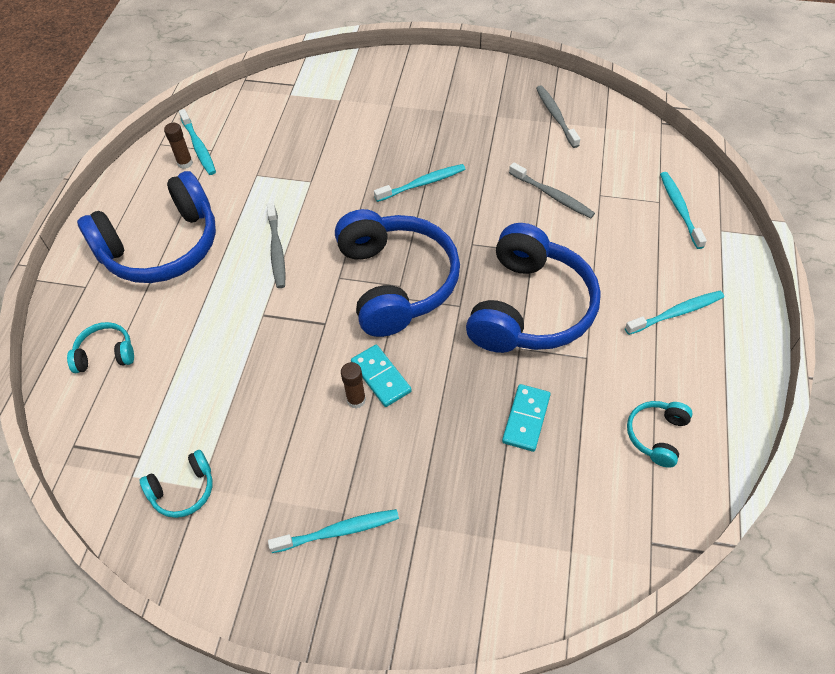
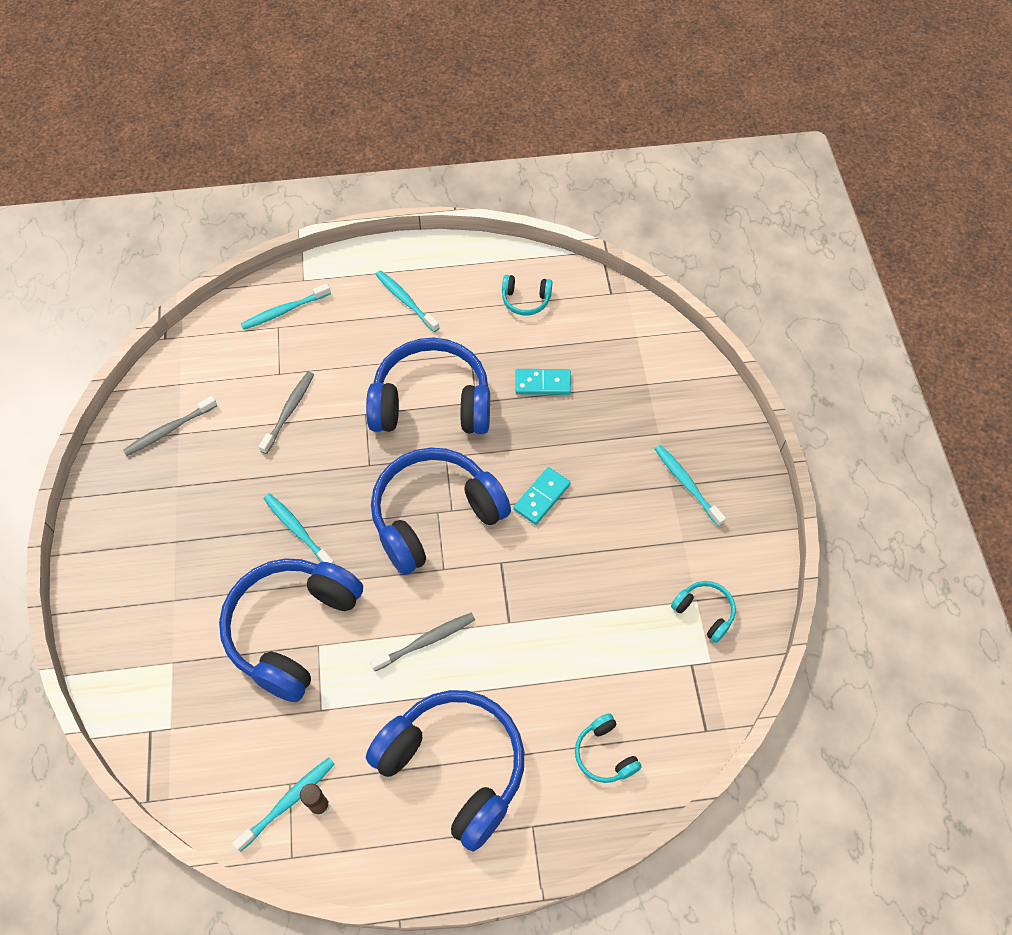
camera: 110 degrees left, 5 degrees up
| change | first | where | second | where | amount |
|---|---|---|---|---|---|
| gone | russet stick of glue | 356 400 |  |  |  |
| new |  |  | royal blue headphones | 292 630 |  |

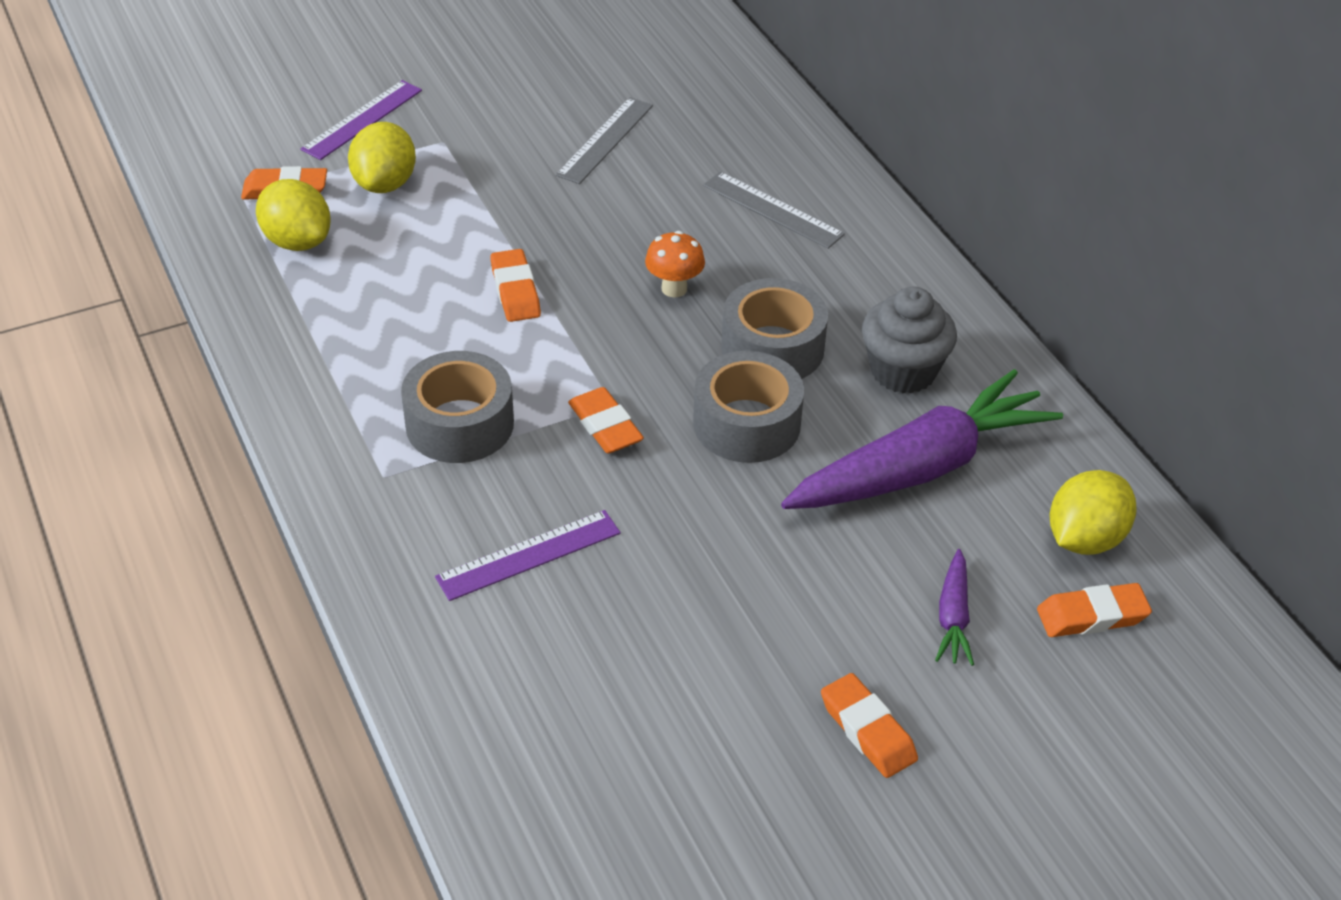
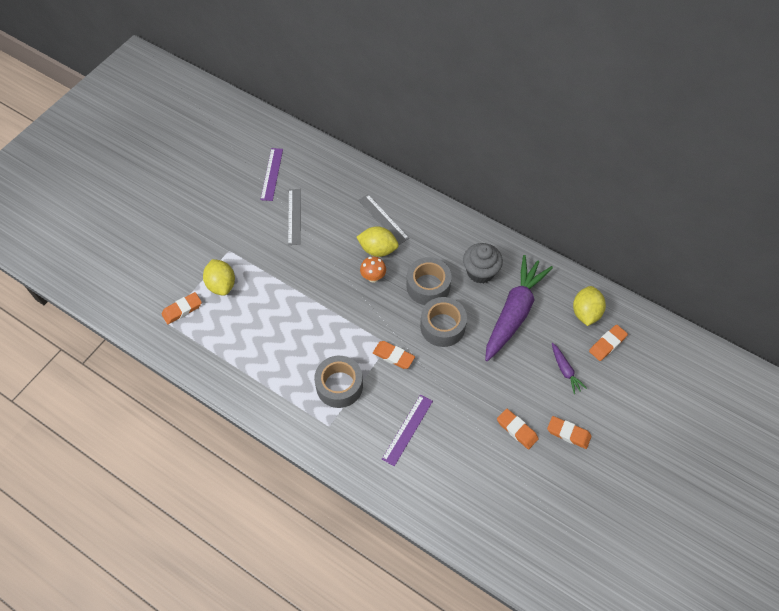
camera: 30 degrees left, 15 degrees up
| change | first | where | second | where | amount |
|---|---|---|---|---|---|
| shifted | golden toy lemon | 297 241 |  | 378 249 |  |
| shifted | royal purple measuring stick | 362 119 |  | 271 174 |  |
| shifted | bright orange pencil eraser | 515 291 |  | 517 430 |  |
| rotated | grey measuring stick | 773 210 |  | 383 219 | 45 degrees clockwise |

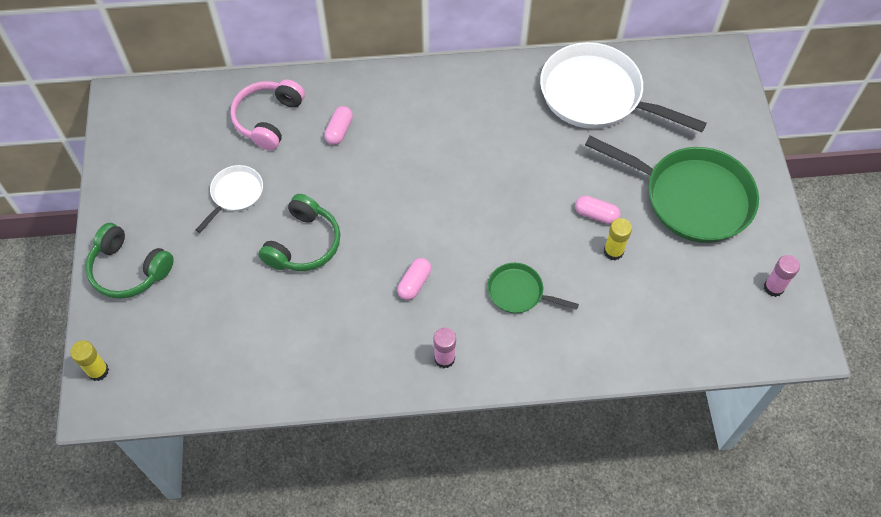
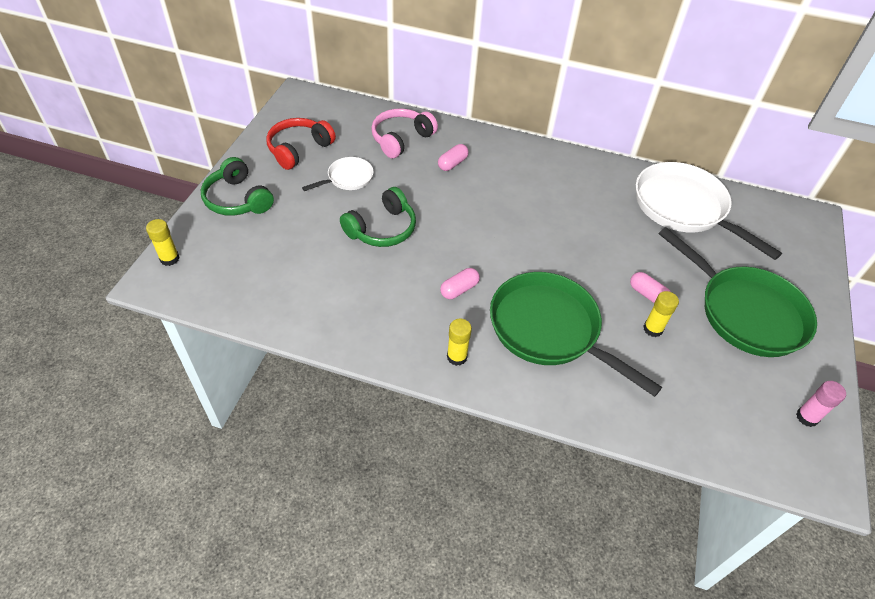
camera: 20 degrees right, 10 degrees down
| change | first | where | second | where | amount |
|---|---|---|---|---|---|
| new |  |  | red headphones | 299 149 |  |
| repainted | rose-pink stick of glue | 444 358 | golden stick of glue | 457 357 |  |
| scaled | leaf-green pan | 519 292 |  | 549 329 | x2.05 |

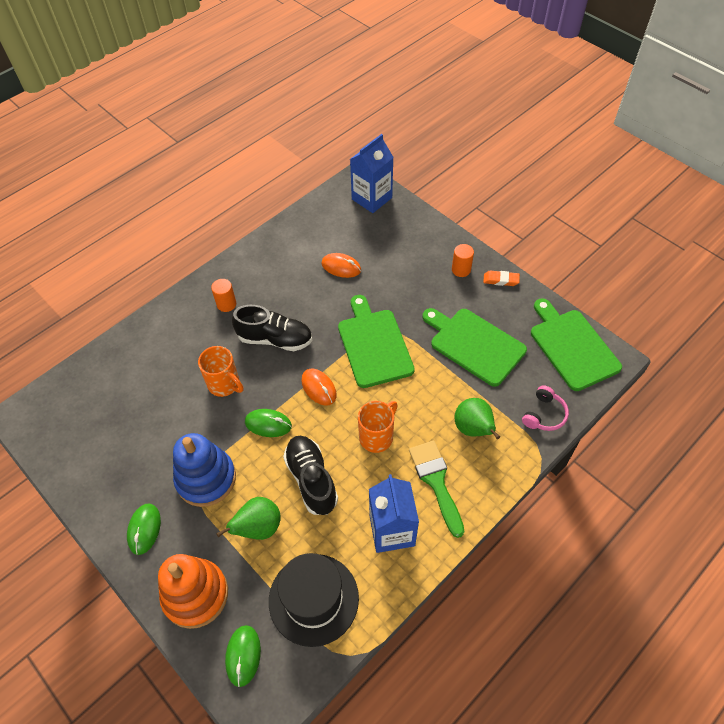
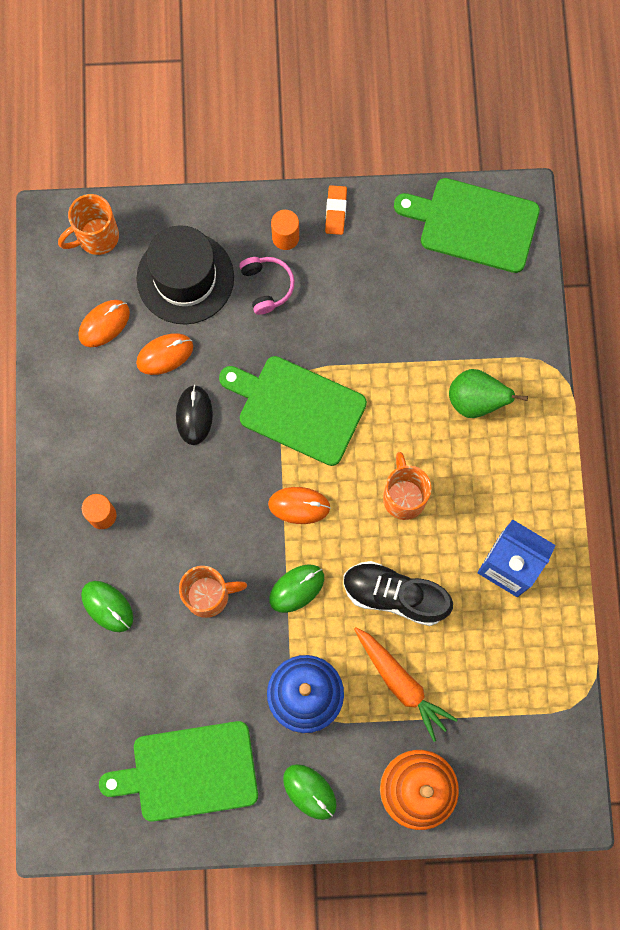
camera: 50 degrees left, 20 degrees up
| change | first | where | second | where | amount |
|---|---|---|---|---|---|
| gone | jet-black shoe | 275 339 |  |  |  |
| gone | leaf-green paint brush | 436 482 |  |  |  |
| new |  |  | bright orange mouse | 104 324 |  |
| new |  |  | jet-black mouse | 194 415 |  |
| shifted | leaf-green mouse | 243 655 |  | 107 606 |  |
| shifted | jet-black tall hat | 313 599 |  | 185 278 |  |
| shifted | leaf-green bread board | 474 344 |  | 189 771 |  |
| shifted | rose-pink headphones | 544 414 |  | 267 286 |  |
| swapped | leaf-green toy pear | 258 527 | bright orange toy carrot | 401 683 |  |
| swapped | royal blue carton | 372 198 | bright orange tea mug | 96 237 |  |
| rotated | bright orange pencil eraser | 501 280 |  | 335 211 | 45 degrees counterclockwise |

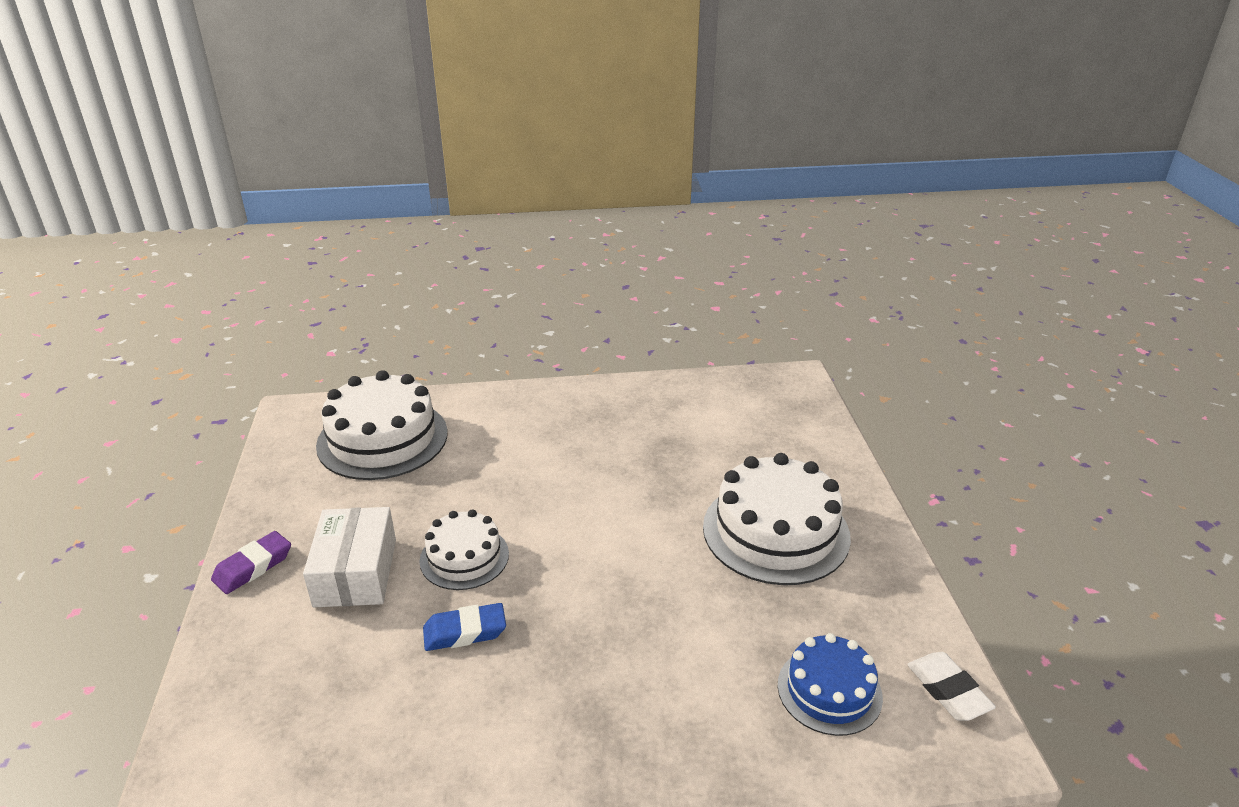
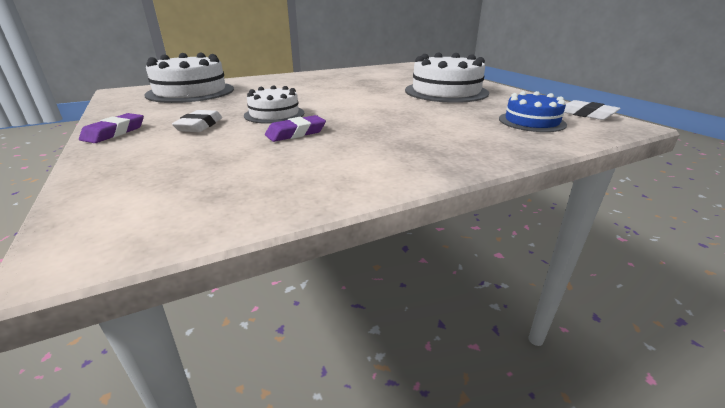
camera: 20 degrees left, 5 degrees down
| change | first | where | second | where | amount |
|---|---|---|---|---|---|
| swapped | snow-white parcel | 355 572 | snow-white pencil eraser | 199 126 |  |
| repainted | royal blue pencil eraser | 465 632 | royal purple pencil eraser | 296 133 |  |

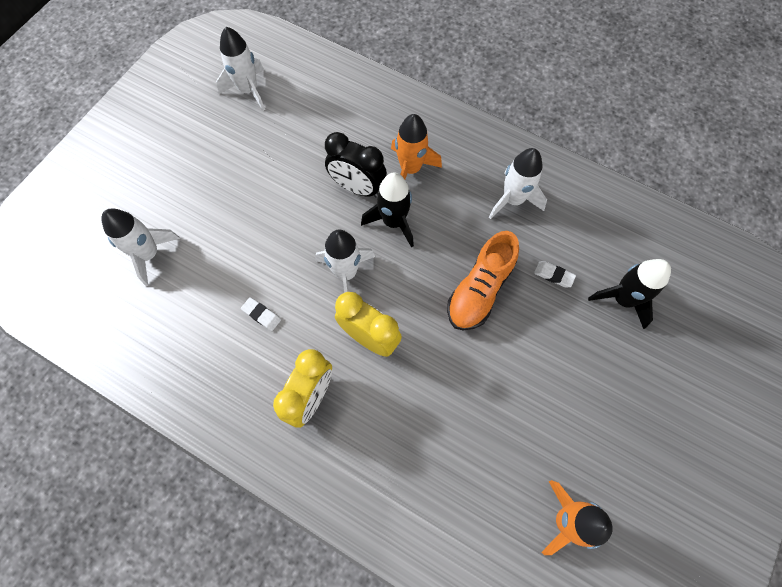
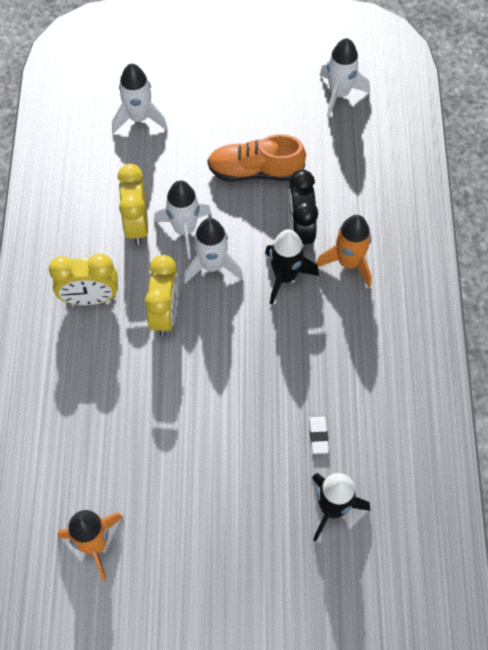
camera: 60 degrees right, 5 degrees down
| change | first | where | second | where | amount |
|---|---|---|---|---|---|
| shifted | bright orange shoe | 479 290 |  | 255 171 |  |
| shifted | snow-white toy rocket | 513 200 |  | 184 230 |  |
| swapped | snow-white pencil eraser | 261 315 | golden bedside clock | 137 225 |  |

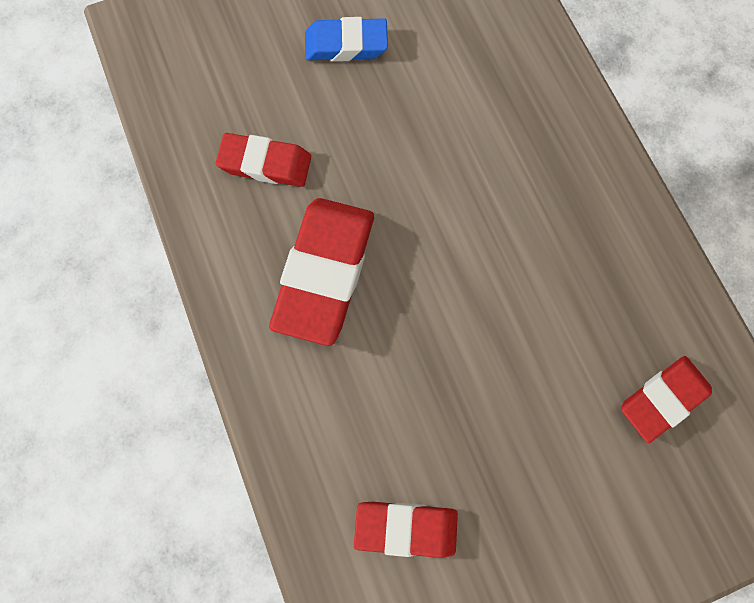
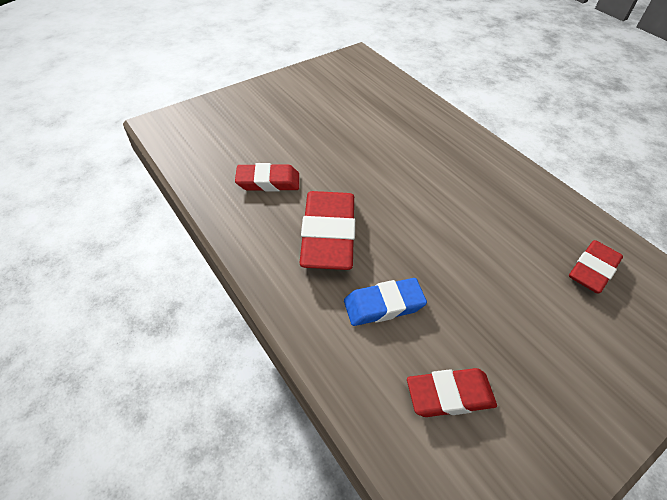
camera: 15 degrees left, 25 degrees down
| change | first | where | second | where | amount |
|---|---|---|---|---|---|
| shifted | royal blue pencil eraser | 346 45 |  | 383 305 |  |

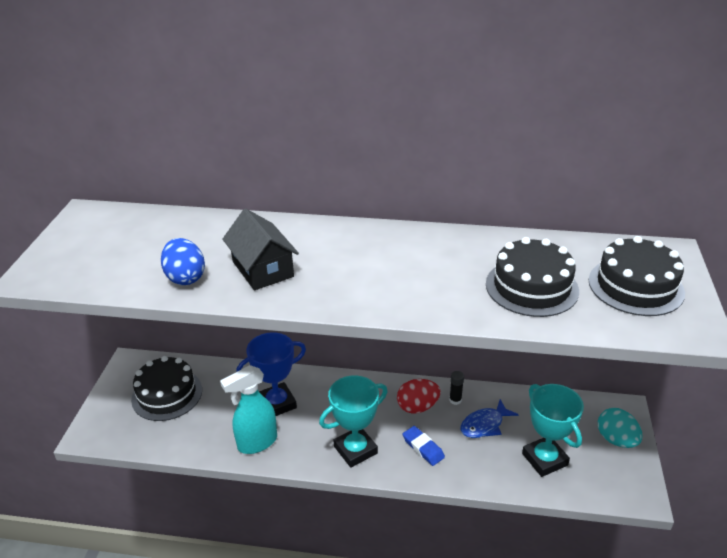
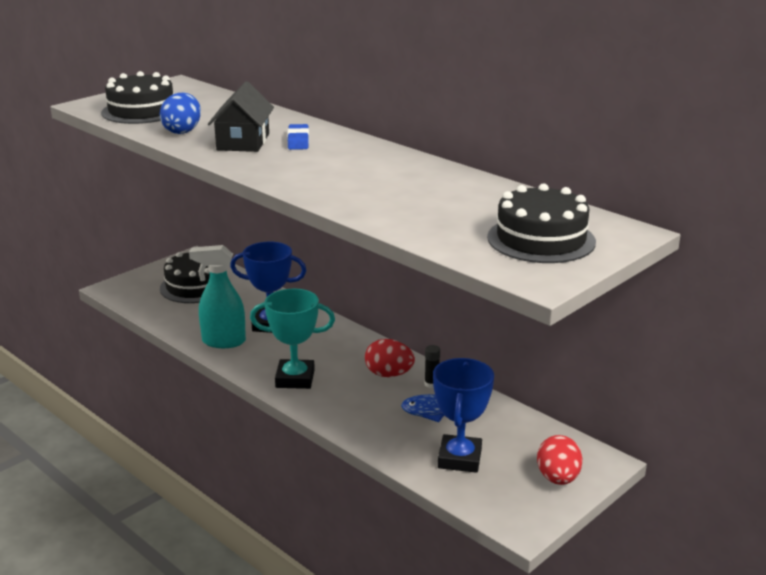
camera: 35 degrees right, 10 degrees down
| change | first | where | second | where | amount |
|---|---|---|---|---|---|
| shifted | royal blue pencil eraser | 423 448 |  | 298 141 |  |
| shifted | jet-black gateau | 531 287 |  | 141 111 |  |
| repainted | turquoise trophy | 544 459 | royal blue trophy | 459 458 |  |
| repainted | turquoise egg shape | 616 440 | red egg shape | 558 478 |  |

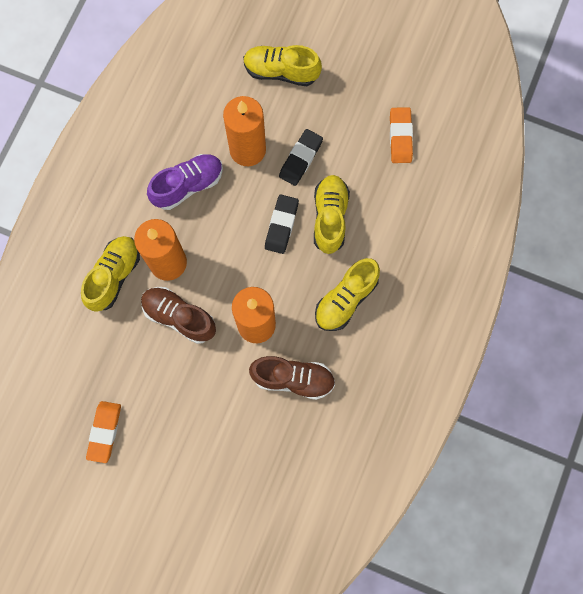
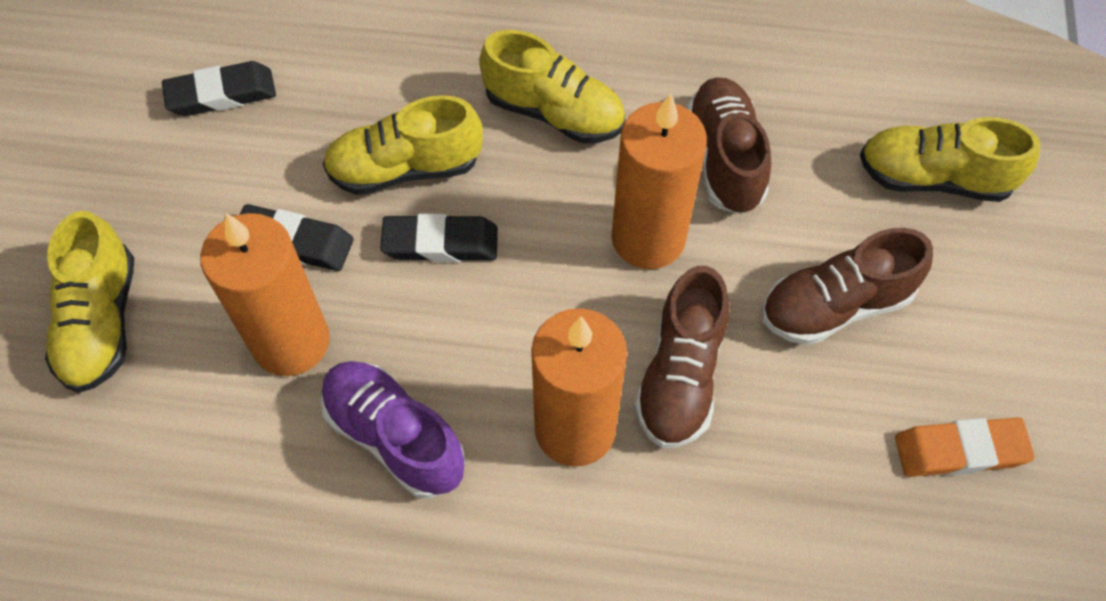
camera: 105 degrees left, 15 degrees down
| change | first | where | second | where | amount |
|---|---|---|---|---|---|
| new |  |  | russet shoe | 835 305 |  |
| shifted | golden shoe | 114 276 |  | 933 178 |  |
| repainted | bright orange pencil eraser | 400 137 | jet-black pencil eraser | 221 94 |  |

